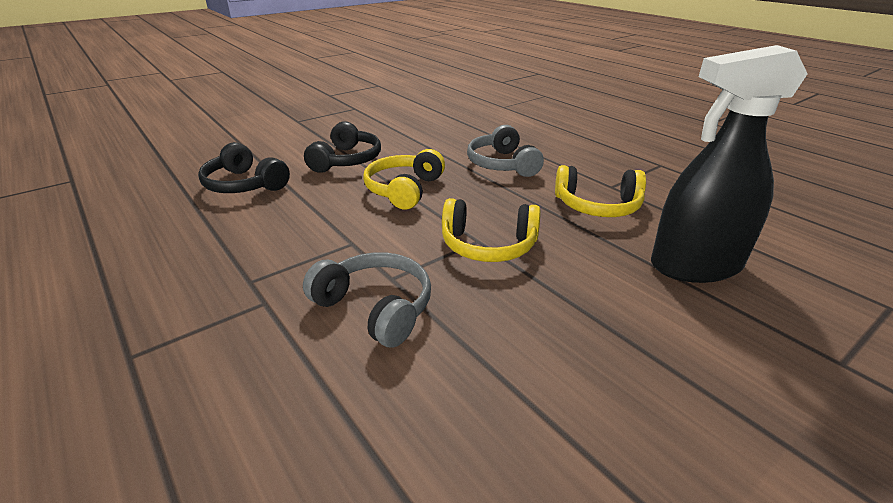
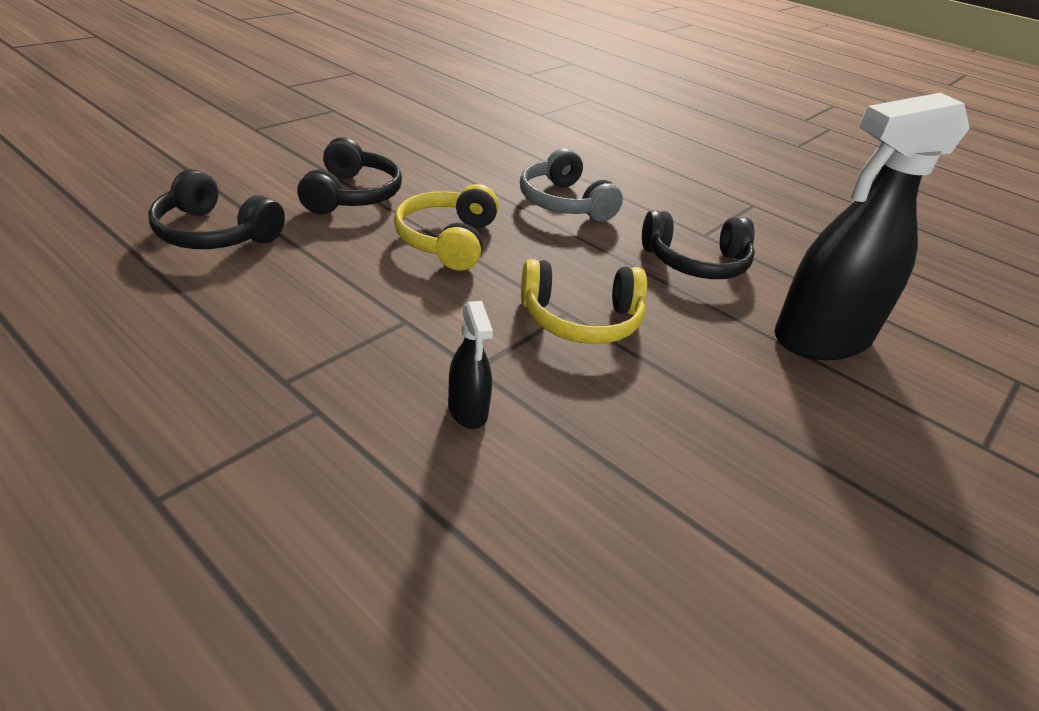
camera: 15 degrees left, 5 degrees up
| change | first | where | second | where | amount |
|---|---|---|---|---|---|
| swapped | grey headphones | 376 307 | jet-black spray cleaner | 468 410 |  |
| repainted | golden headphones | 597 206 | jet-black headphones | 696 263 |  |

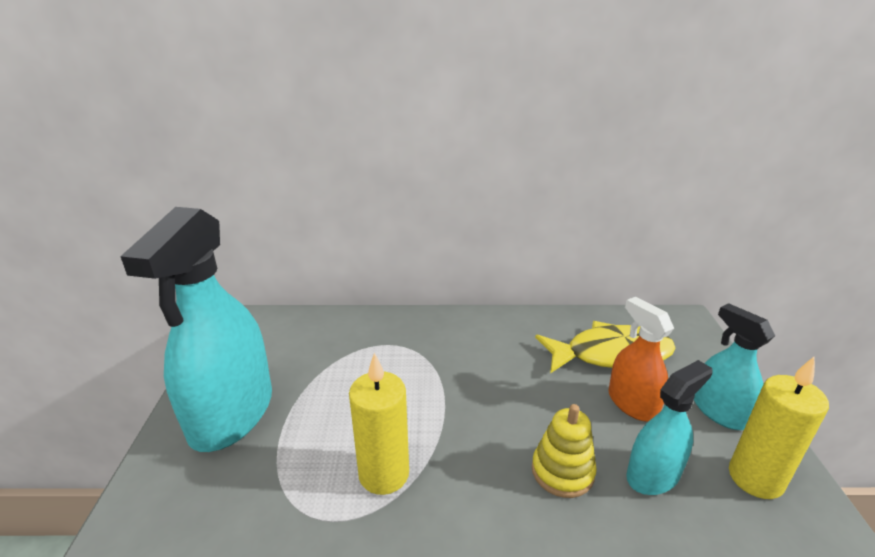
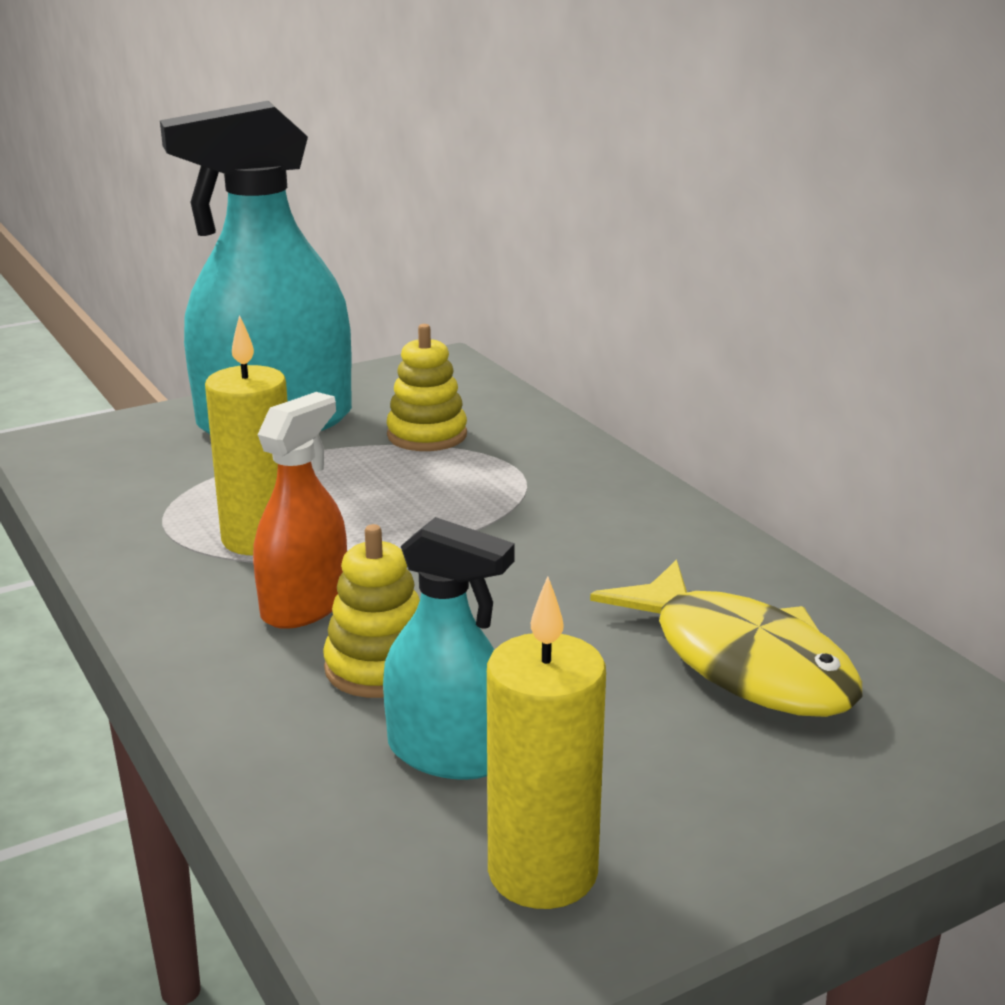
camera: 60 degrees right, 5 degrees down
| change | first | where | second | where | amount |
|---|---|---|---|---|---|
| gone | turquoise spray cleaner | 720 412 |  |  |  |
| new |  |  | golden stacking rings | 427 435 |  |
| shifted | bright orange spray cleaner | 632 403 |  | 304 605 |  |

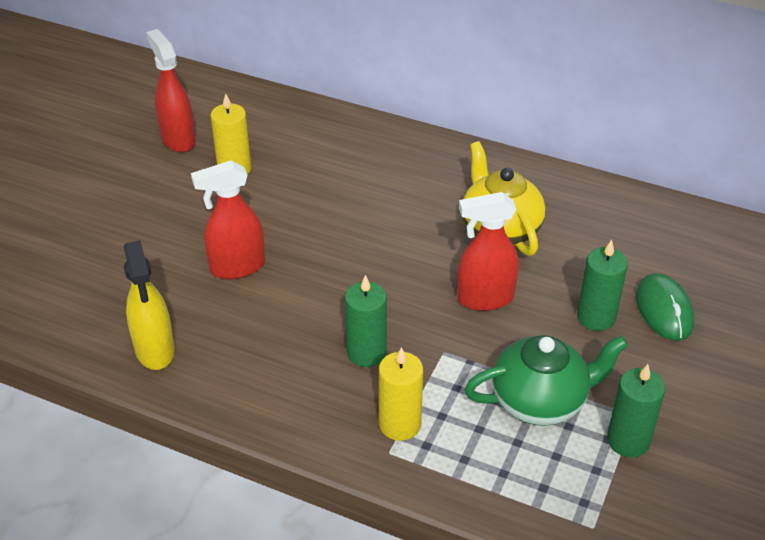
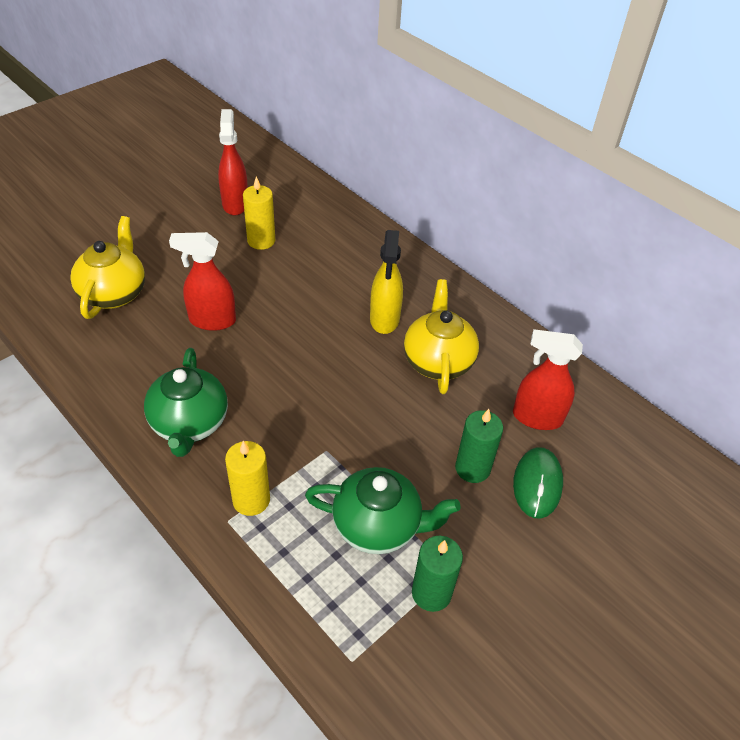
camera: 20 degrees right, 5 degrees up
| change | first | where | second | where | amount |
|---|---|---|---|---|---|
| gone | leaf-green pillar candle | 366 352 |  |  |  |
| new |  |  | golden teapot | 114 293 |  |
| new |  |  | leaf-green teapot | 189 424 |  |
| shifted | golden spray cleaner | 155 350 |  | 384 319 |  |
| shifted | red spray cleaner | 484 299 |  | 536 417 |  |

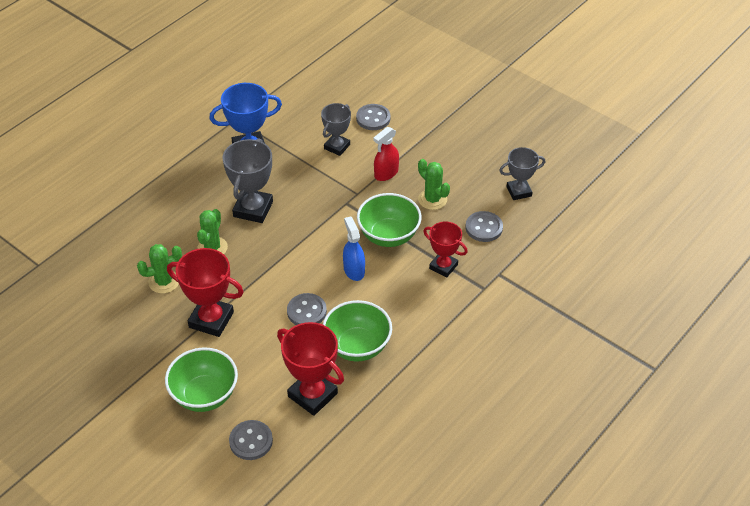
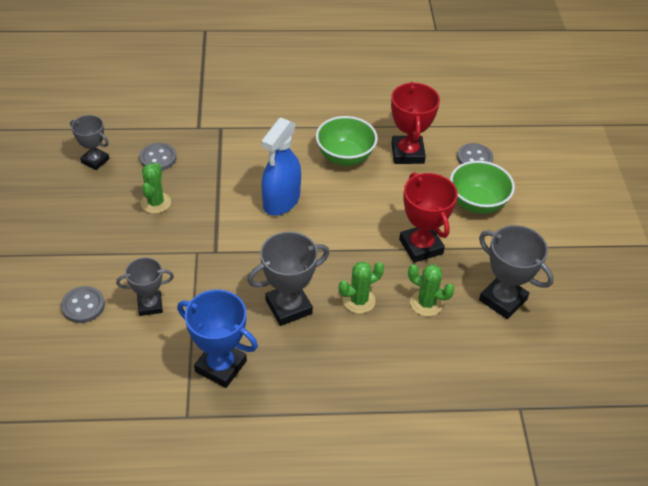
camera: 135 degrees left, 0 degrees up
| change | first | where | second | where | amount |
|---|---|---|---|---|---|
| gone | grey button | 306 311 |  |  |  |
| gone | leaf-green deep dish | 388 236 |  |  |  |
| gone | red spray cleaner | 386 173 |  |  |  |
| gone | red trophy | 443 266 |  |  |  |
| new |  |  | grey trophy | 502 300 |  |
| scaled | royal blue spray cleaner | 354 270 |  | 281 201 | x1.64 |

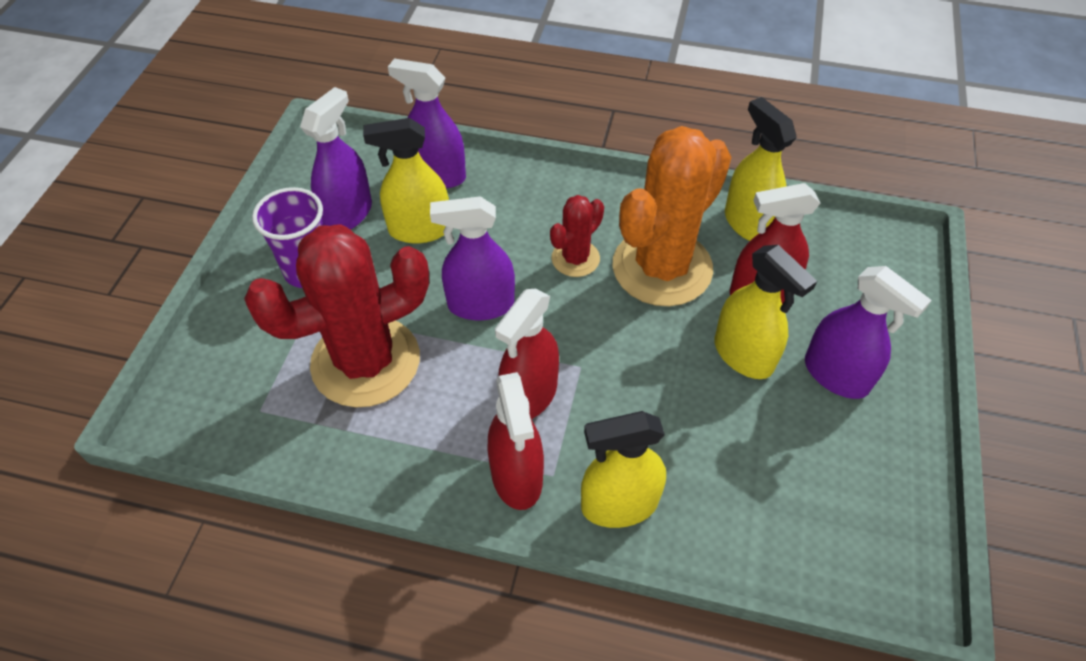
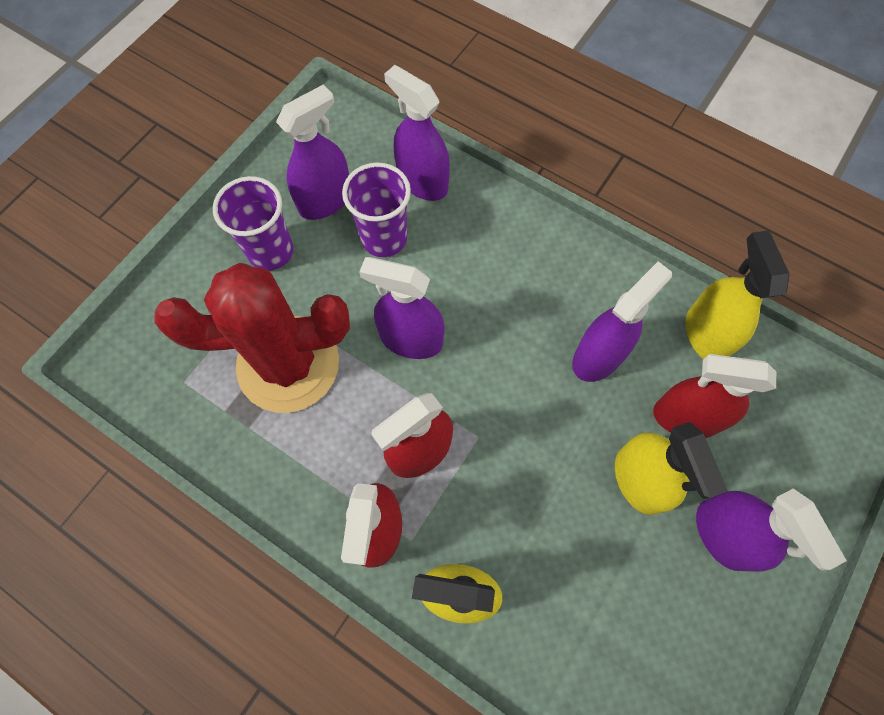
camera: 20 degrees right, 15 degrees up
| change | first | where | second | where | amount |
|---|---|---|---|---|---|
| gone | red cactus | 575 258 |  |  |  |
| swapped | golden spray cleaner | 419 230 | royal purple cup | 384 238 |  |
| swapped | bright orange cactus | 662 268 | royal purple spray cleaner | 598 356 |  |

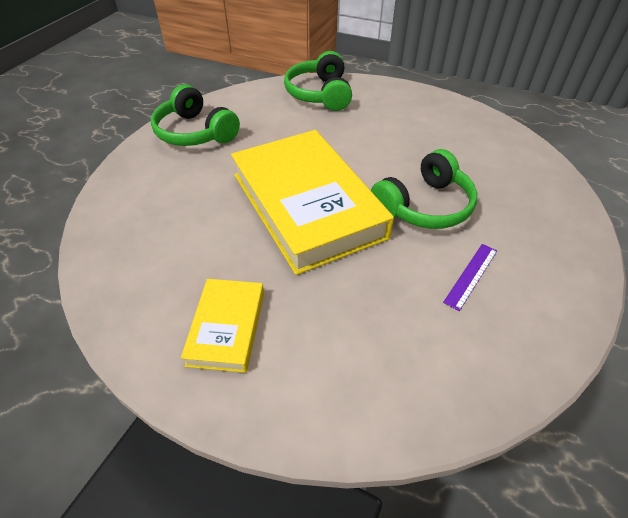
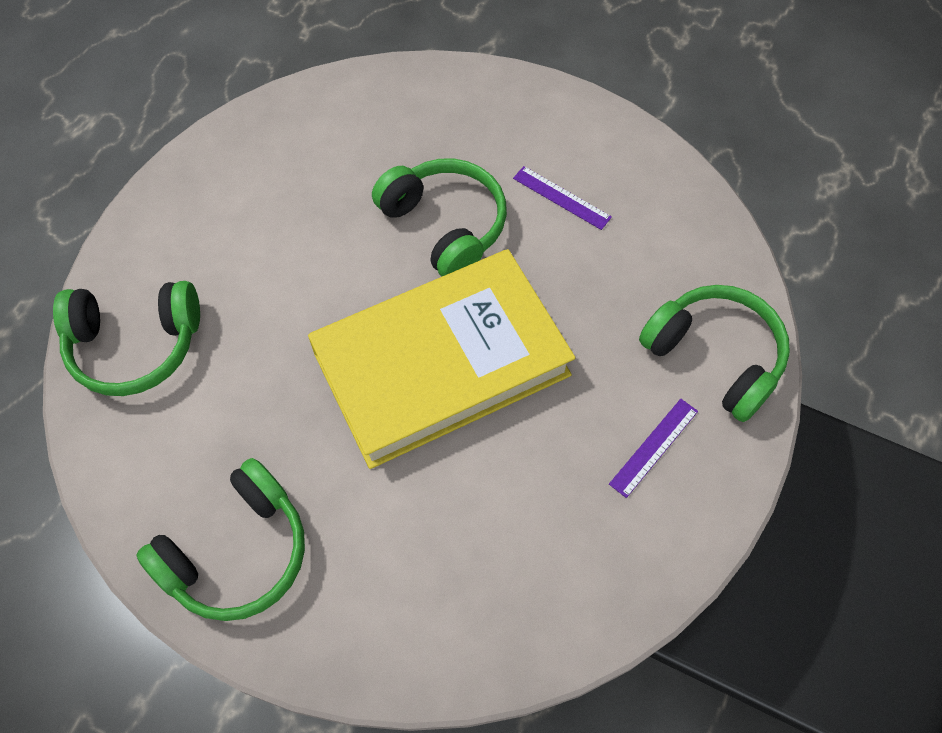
camera: 90 degrees left, 15 degrees up
| change | first | where | second | where | amount |
|---|---|---|---|---|---|
| new |  |  | leaf-green headphones | 714 357 |  |
| swapped | golden hardcover | 226 327 | royal purple measuring stick | 654 447 |  |

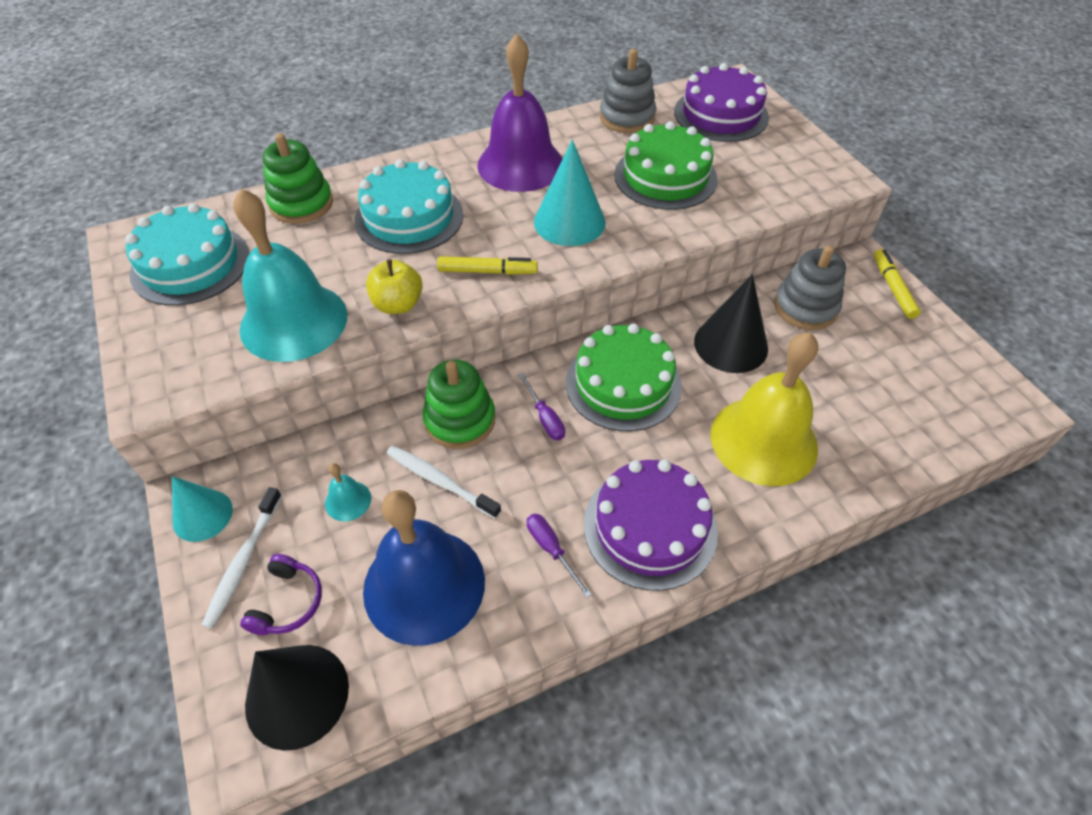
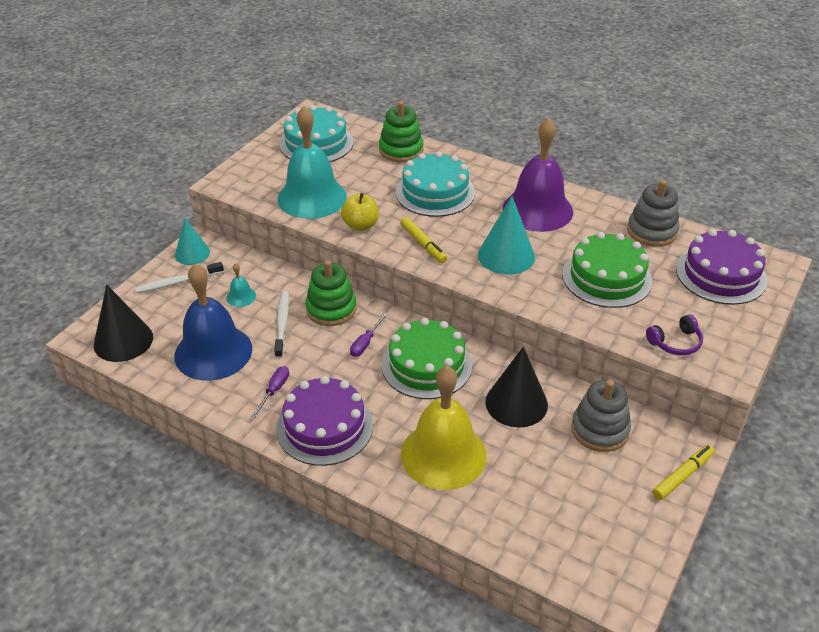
camera: 55 degrees right, 10 degrees down
| change | first | where | second | where | amount |
|---|---|---|---|---|---|
| shifted | royal purple headphones | 287 602 |  | 675 342 |  |

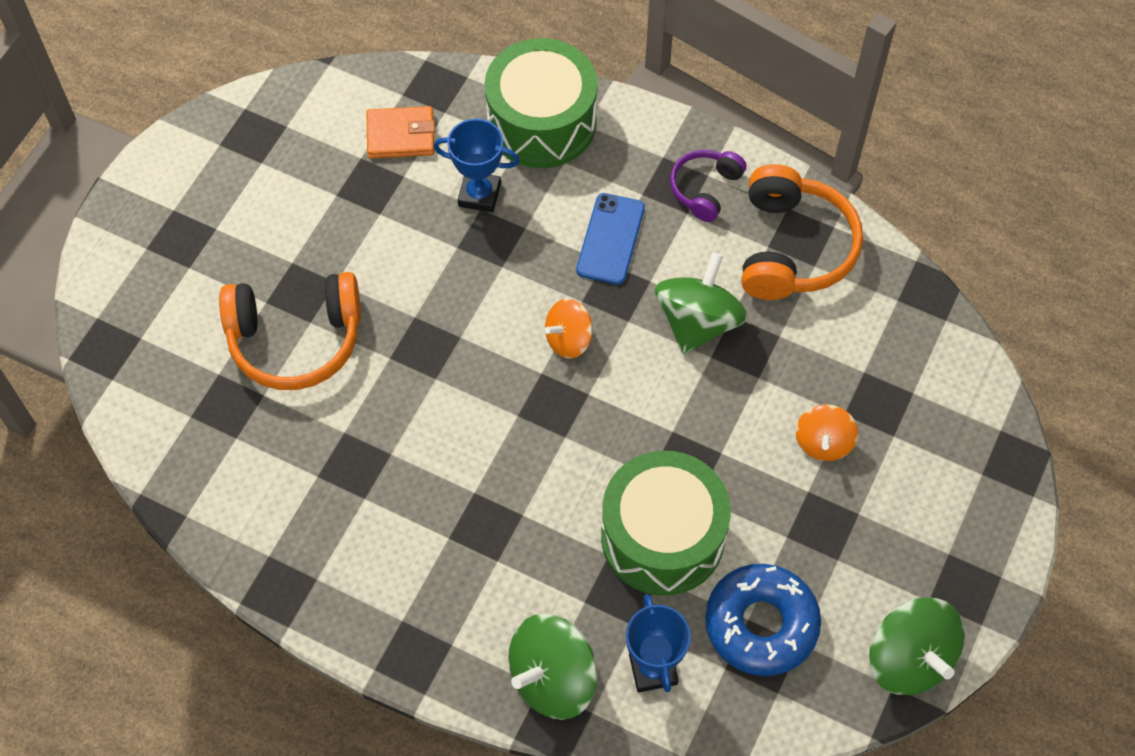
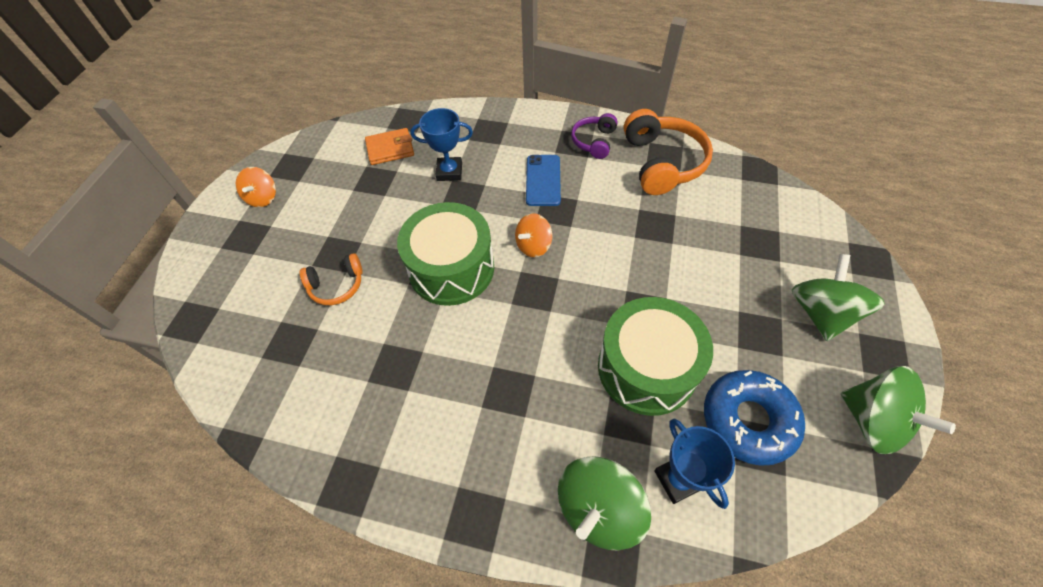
camera: 10 degrees left, 5 degrees down
| change | first | where | second | where | amount |
|---|---|---|---|---|---|
| shifted | leaf-green snare drum | 541 122 |  | 451 268 |  |
| shifted | leaf-green whirligig | 698 322 |  | 821 313 |  |
| shifted | bright orange whirligig | 823 442 |  | 263 198 |  |
| scaled | bright orange headphones | 295 340 |  | 337 286 | x0.56 |

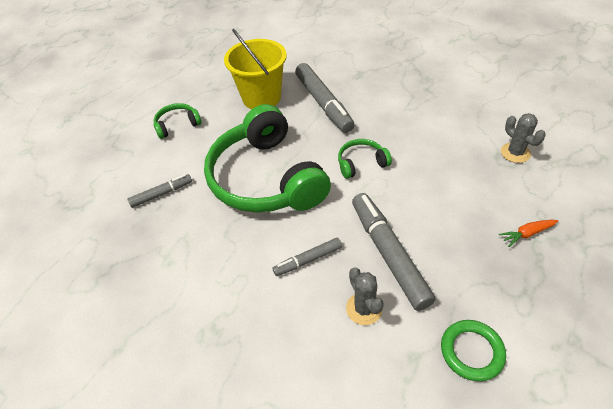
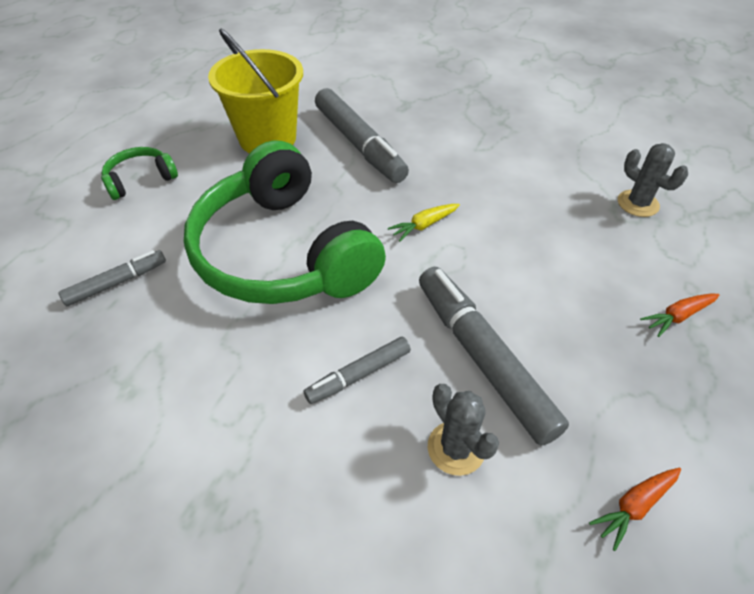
camera: 10 degrees left, 0 degrees up
| change | first | where | second | where | amount |
|---|---|---|---|---|---|
| swapped | leaf-green headphones | 361 163 | golden toy carrot | 424 225 |  |
| swapped | leaf-green ring | 471 351 | bright orange toy carrot | 634 506 |  |

